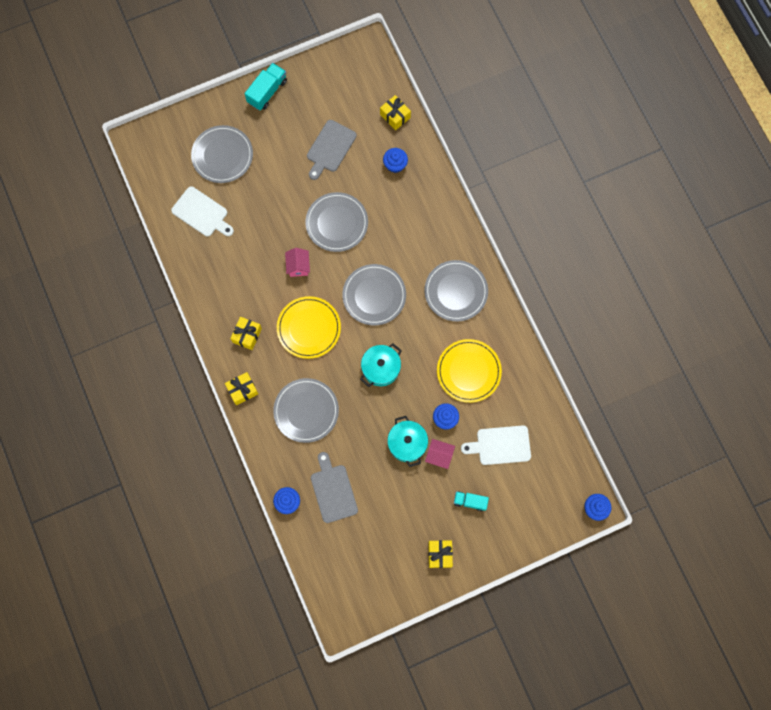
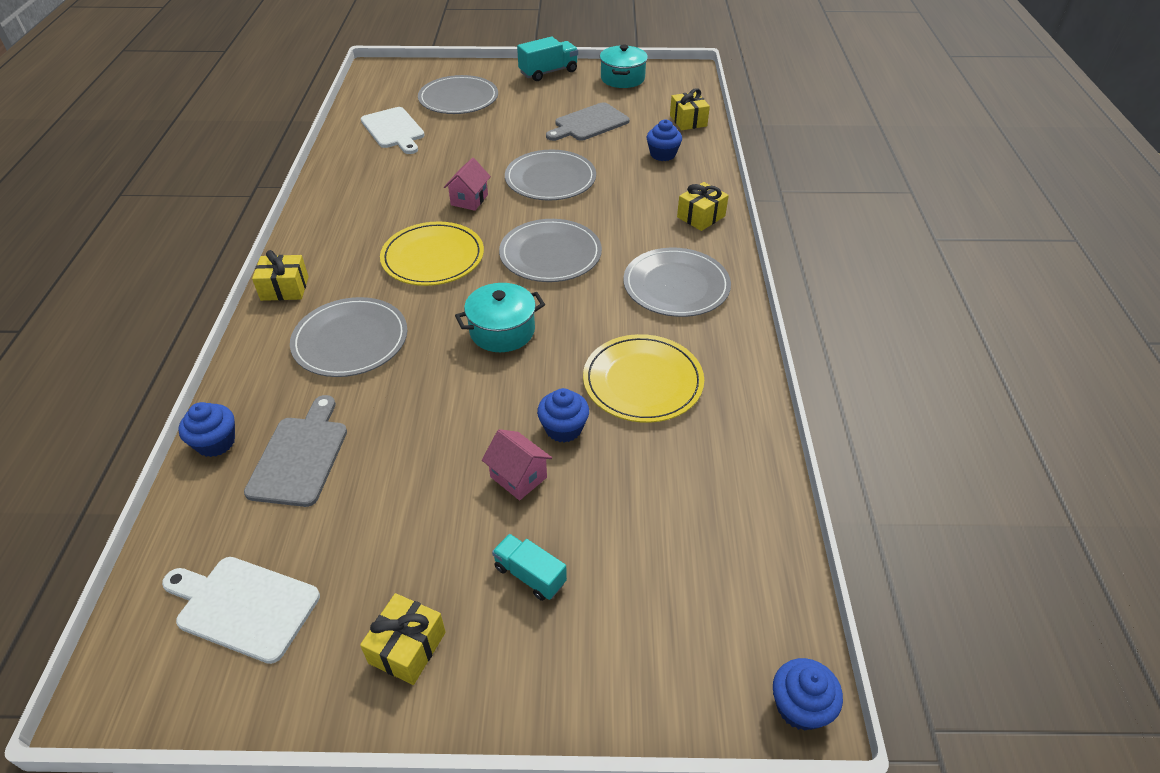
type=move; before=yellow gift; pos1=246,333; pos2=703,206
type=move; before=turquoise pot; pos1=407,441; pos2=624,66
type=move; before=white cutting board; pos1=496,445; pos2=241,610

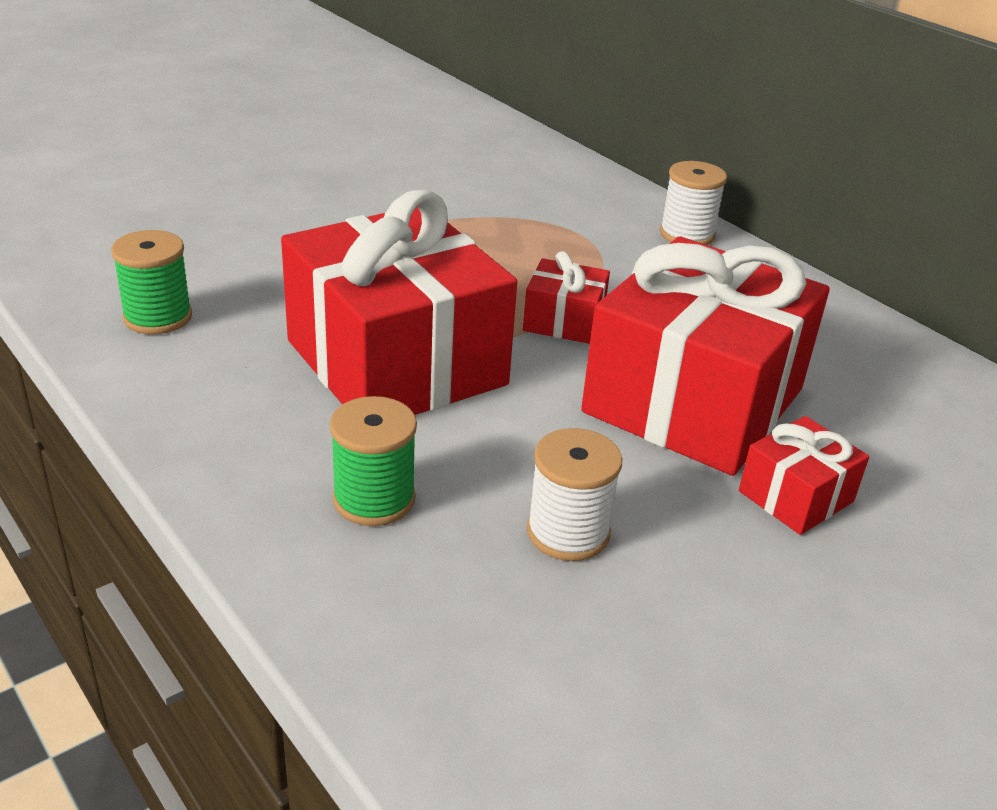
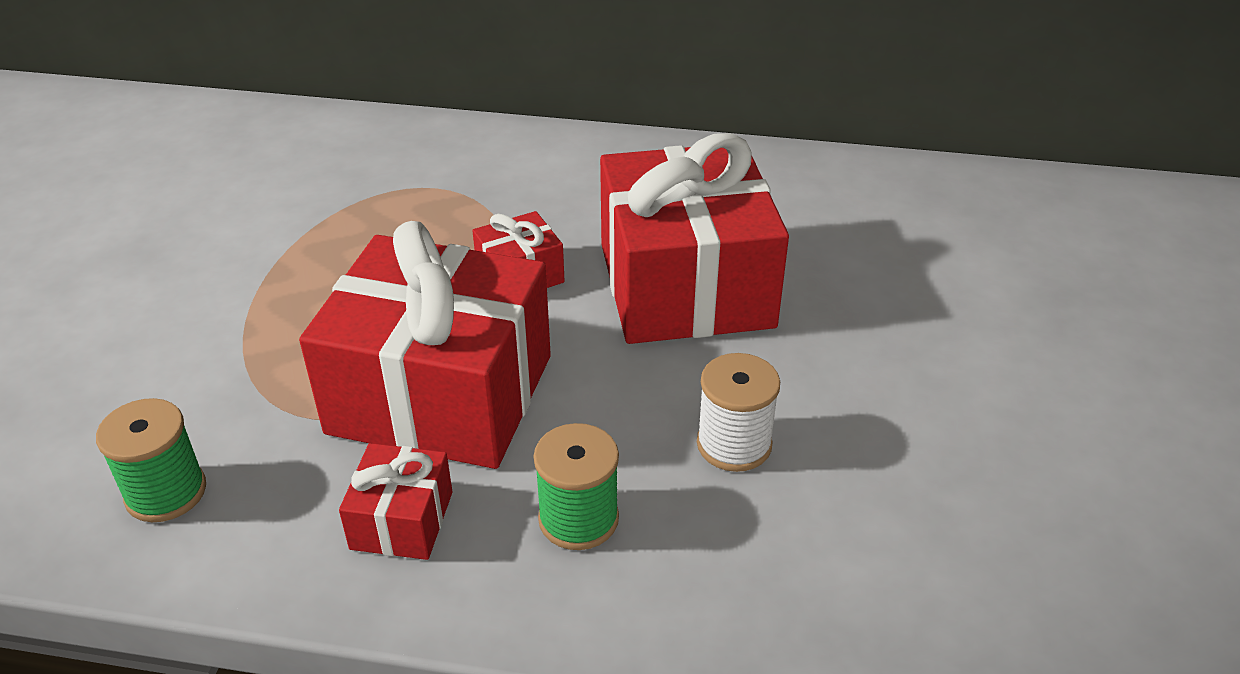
type=delete; before=white spool; pos1=693,203
type=move; before=red gift; pos1=804,475; pos2=396,501

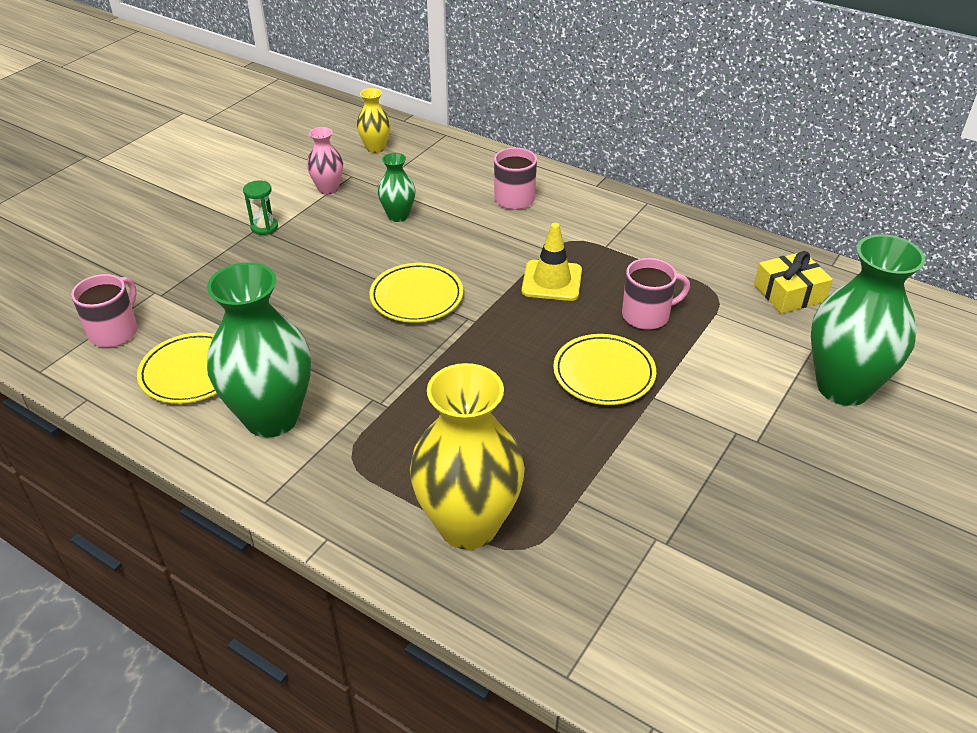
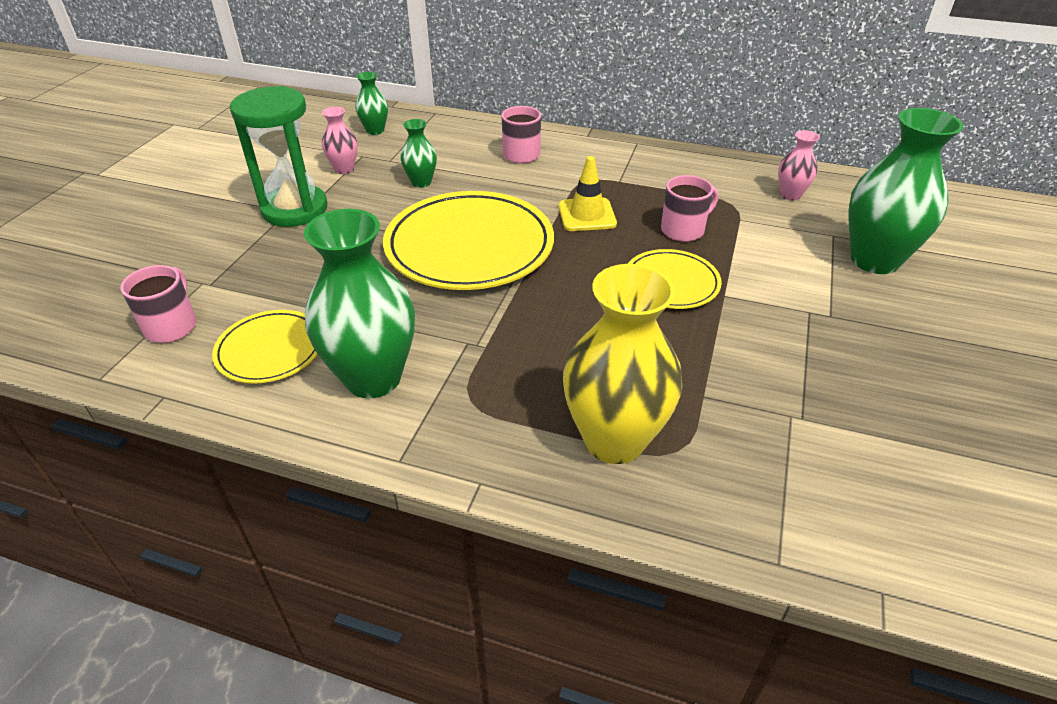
type=resize; before=green hourglass; pos1=260,207; pos2=278,156; scale=2.45
type=recolor; before=yellow vase; after=green vase; pos1=374,120; pos2=371,103
type=resize; before=yellow plate; pos1=416,293; pos2=468,240; scale=1.87
type=replace; before=yellow gift; after=pink vase; pos1=793,282; pos2=799,165

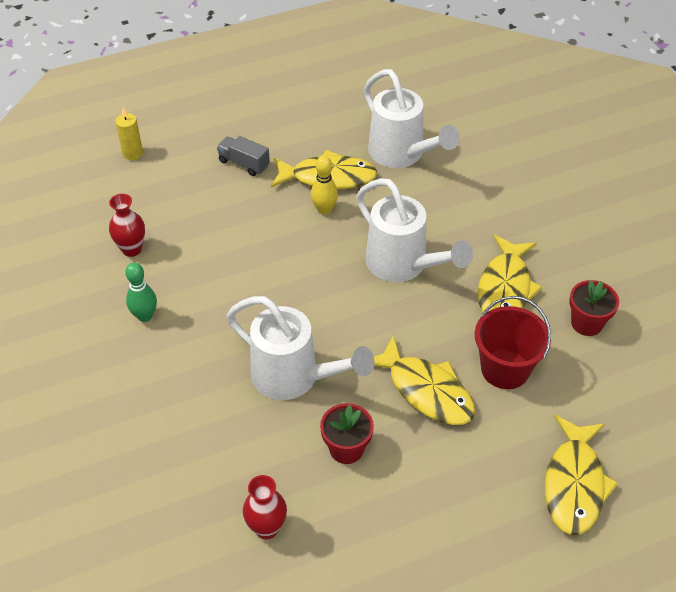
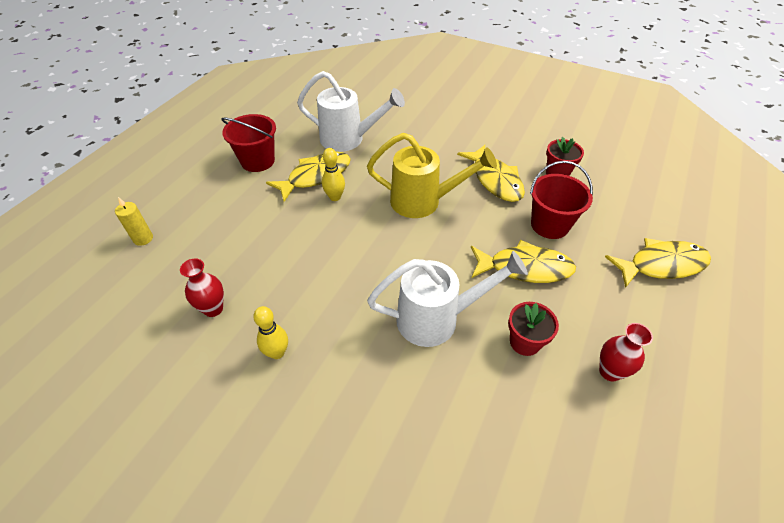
type=recolor; before=green bowling pin; after=yellow bowling pin; pos1=141,292; pos2=270,332
type=delete; before=grey truck; pos1=243,156
type=move; before=red vase; pos1=265,507; pos2=626,352
type=recolor; before=white watering can; after=yellow watering can; pos1=414,230; pos2=432,175
type=rotate; before=yellow fish; pos1=581,475; pos2=658,263; turn=-75
type=insert; after=red bucket; pos2=249,143

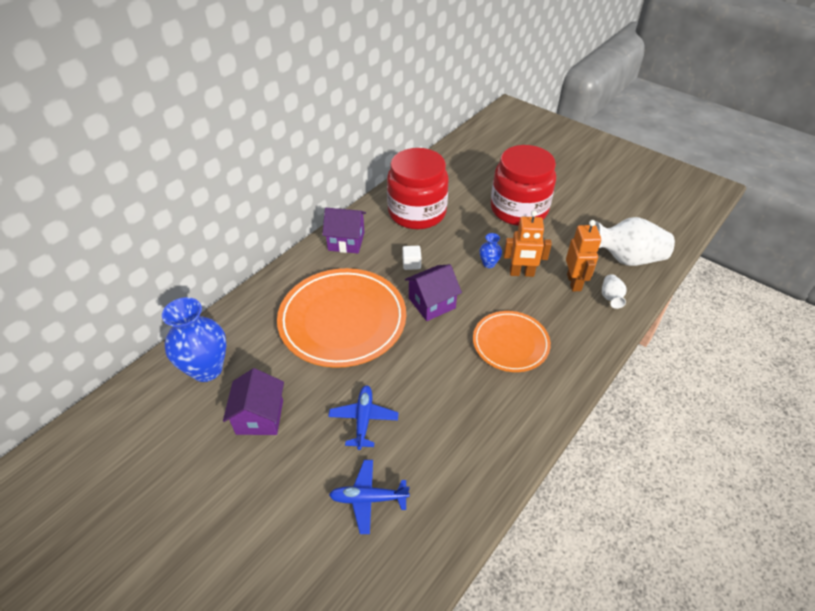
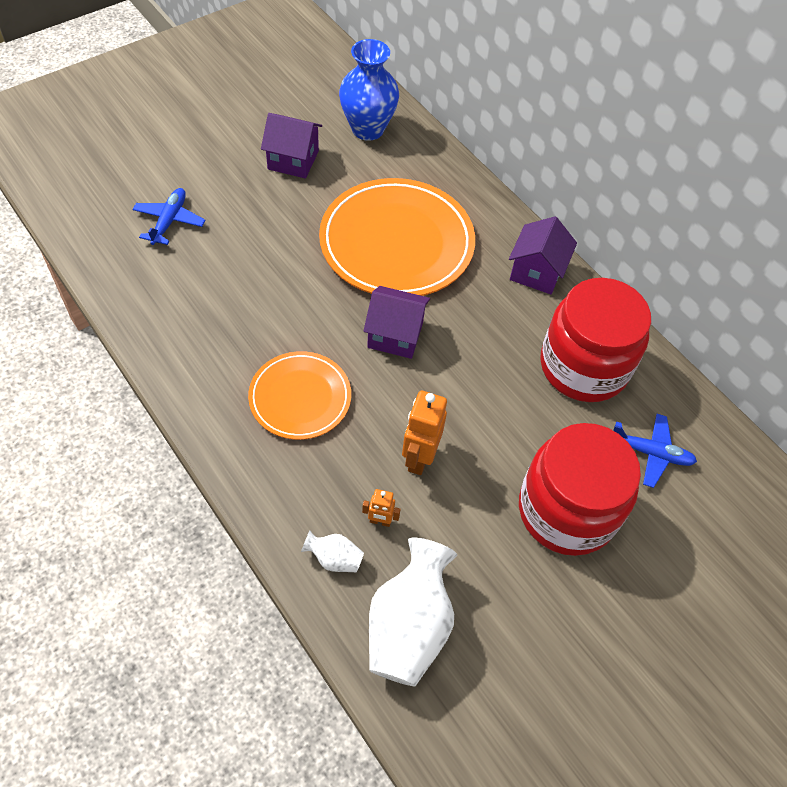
type=move; before=blue plane; pos1=363,417; pos2=655,451
type=delete; before=white cube; pos1=411,258
type=rotate; before=purple house; pos1=433,292; pos2=397,322; turn=-60
type=delete; before=blue vase; pos1=490,250
type=resize; before=orange robot; pos1=583,255; pos2=381,508; scale=0.54

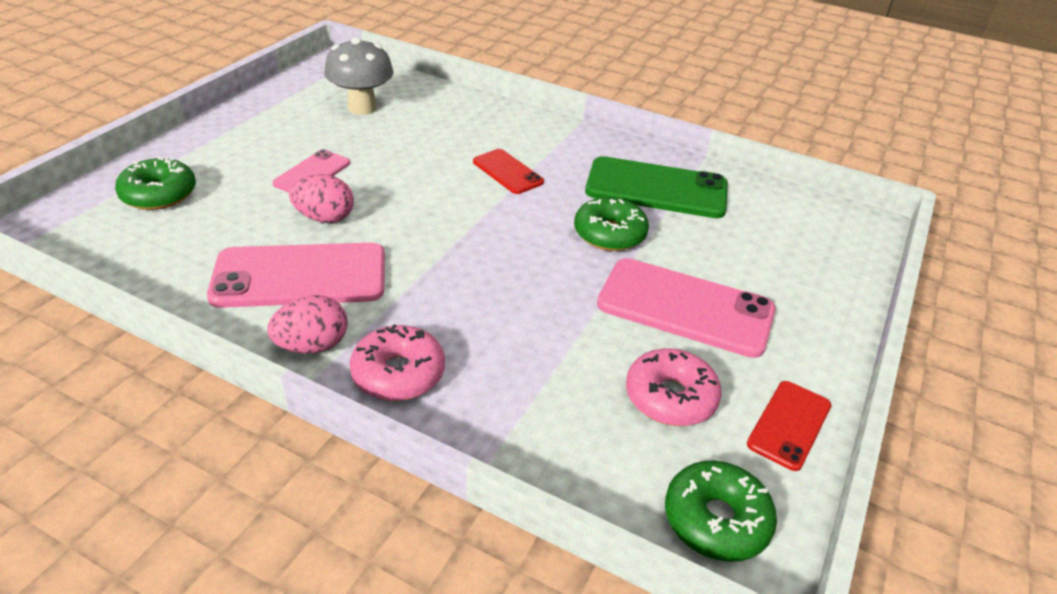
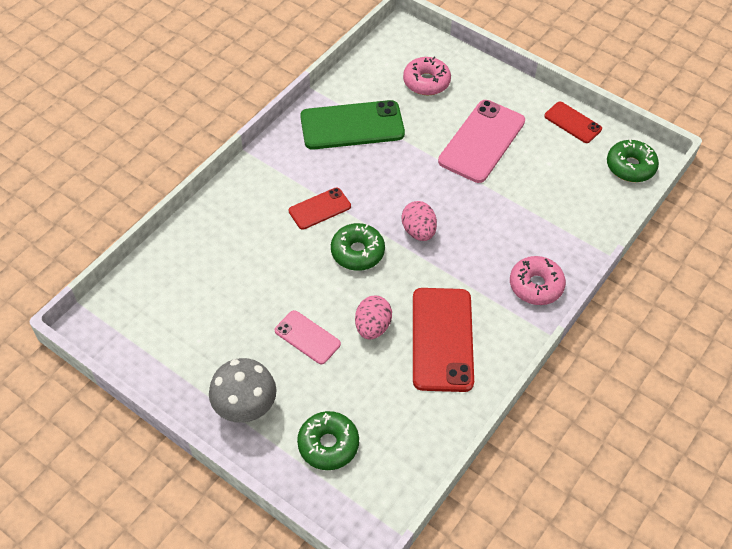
type=recolor; before=pink phone; after=red phone; pos1=296,275; pos2=443,340
type=move; before=pink egg; pos1=307,324; pos2=419,221
type=move; before=grey mushroom; pos1=358,76; pos2=242,390
type=move; before=green donut; pos1=611,224; pos2=358,247
type=rotate; before=green phone; pos1=656,187; pos2=352,125; turn=60
type=move; before=pink donut; pos1=673,387; pos2=427,76

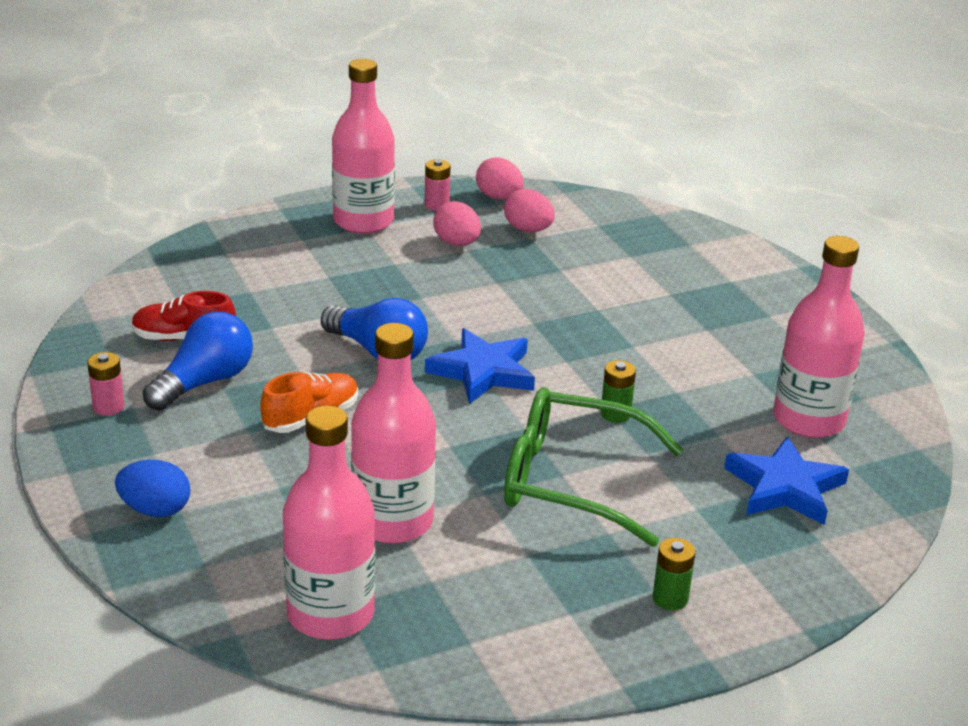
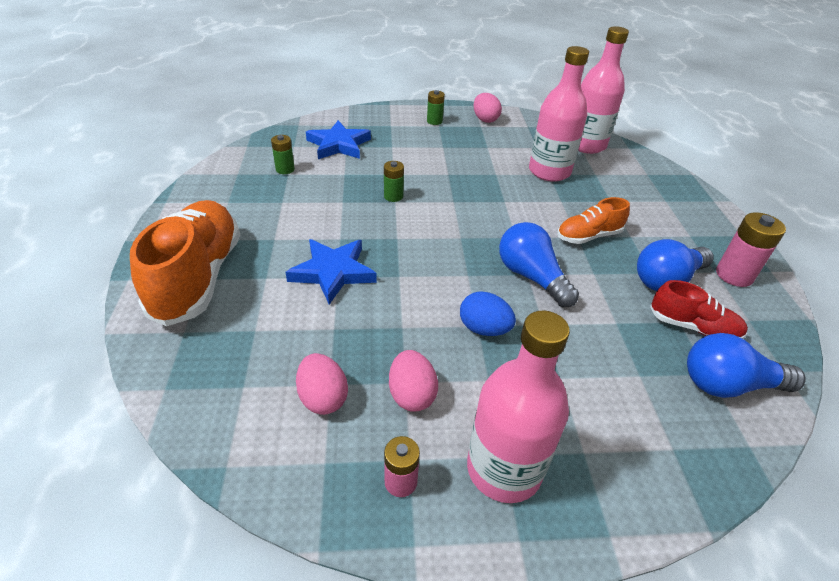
type=resize; before=pink battery; pos1=106,384; pos2=751,249; scale=1.6
type=move; before=blue egg; pos1=152,488; pos2=488,313
type=move; before=blue star; pos1=480,366; pos2=331,272
type=move; before=pink egg; pos1=500,178; pos2=487,108
type=delete; before=green glasses; pos1=593,467
type=replace; before=pink bottle; after=green battery; pos1=819,337; pos2=283,154
type=insert; after=orange shoe; pos2=185,263
type=insert; after=blue light bulb; pos2=746,365

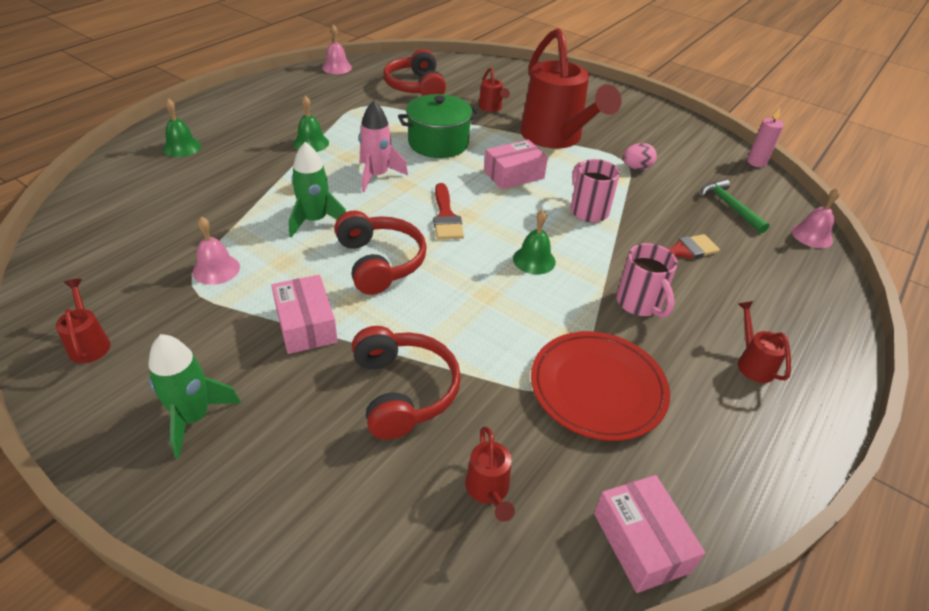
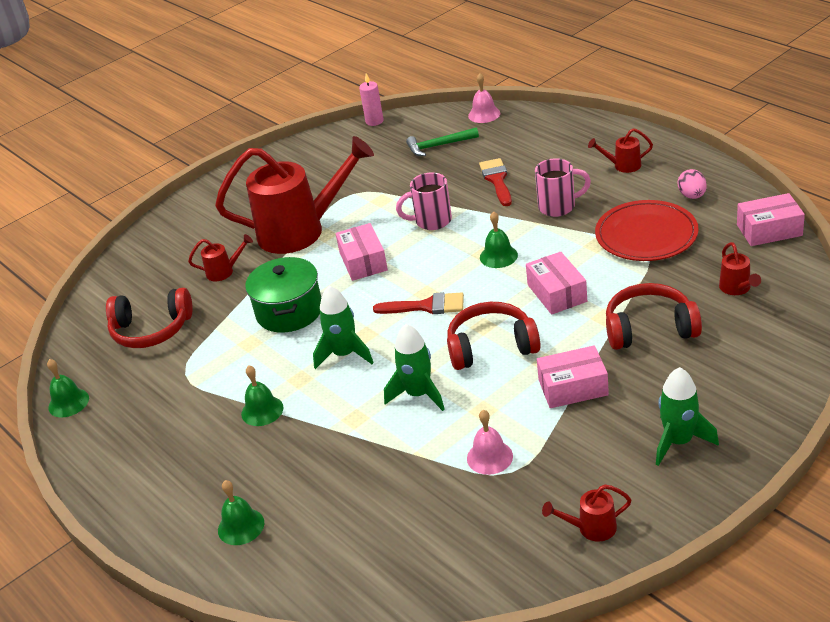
type=recolor; before=pink bell; after=green bell; pos1=337,49; pos2=68,388
type=recolor; before=pink rocket; after=green rocket; pos1=383,146; pos2=343,327
type=rotate; before=red watering can; pos1=490,474; pos2=740,268; turn=75
type=move; before=pink egg; pos1=640,156; pos2=692,184
type=insert; after=pink box; pos2=556,283

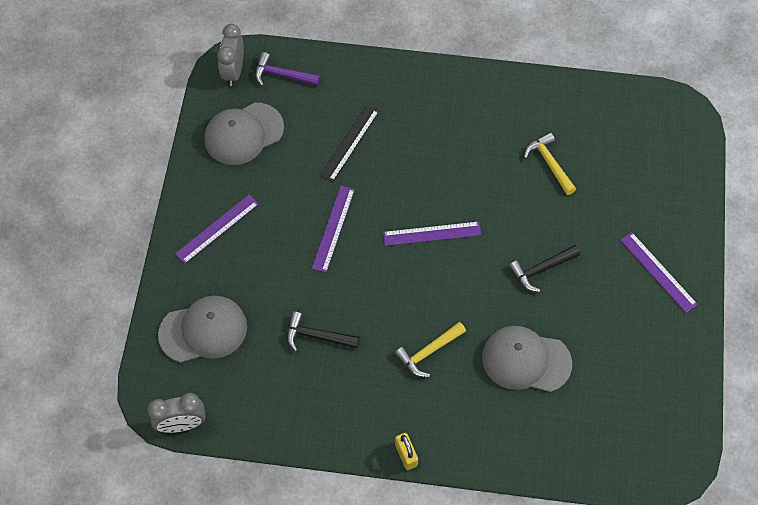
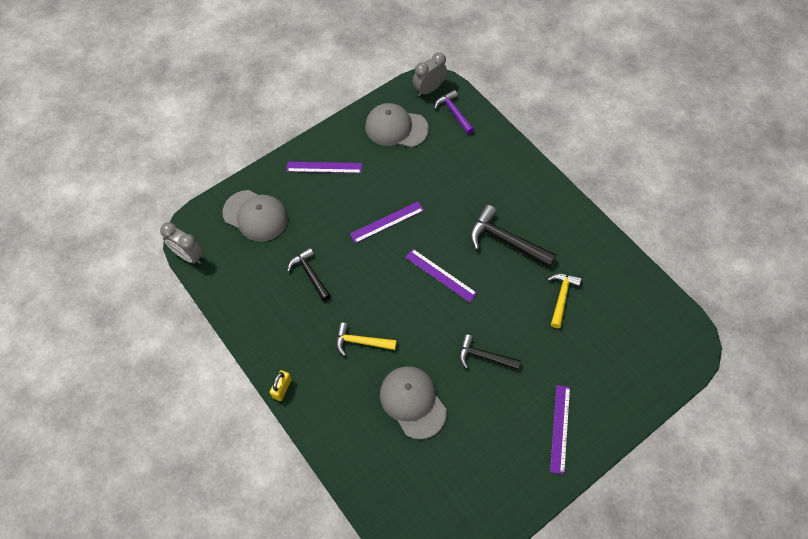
type=delete; before=black ruler; pos1=349,143
type=insert; after=black hammer; pos2=513,236

